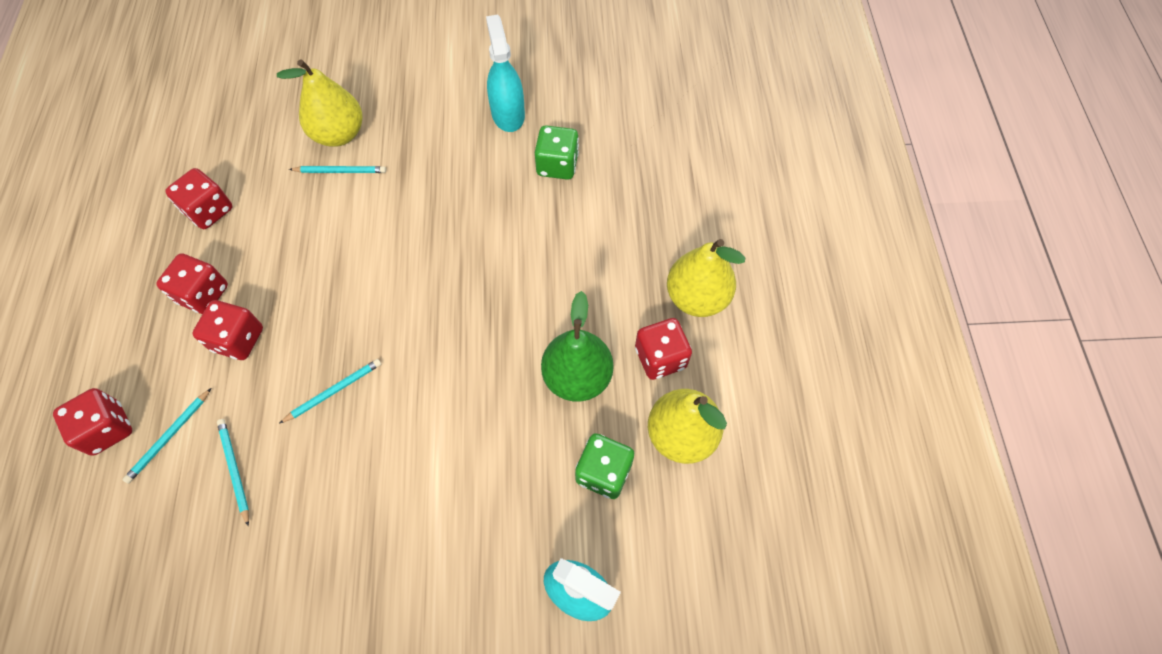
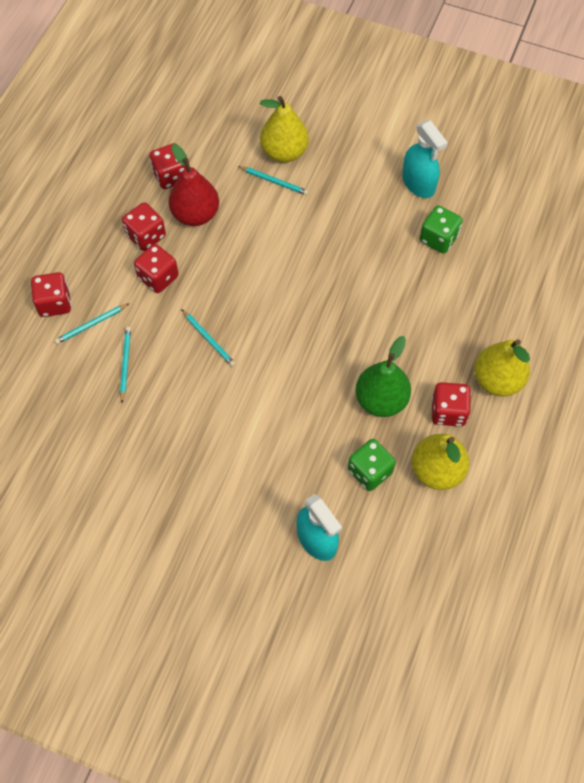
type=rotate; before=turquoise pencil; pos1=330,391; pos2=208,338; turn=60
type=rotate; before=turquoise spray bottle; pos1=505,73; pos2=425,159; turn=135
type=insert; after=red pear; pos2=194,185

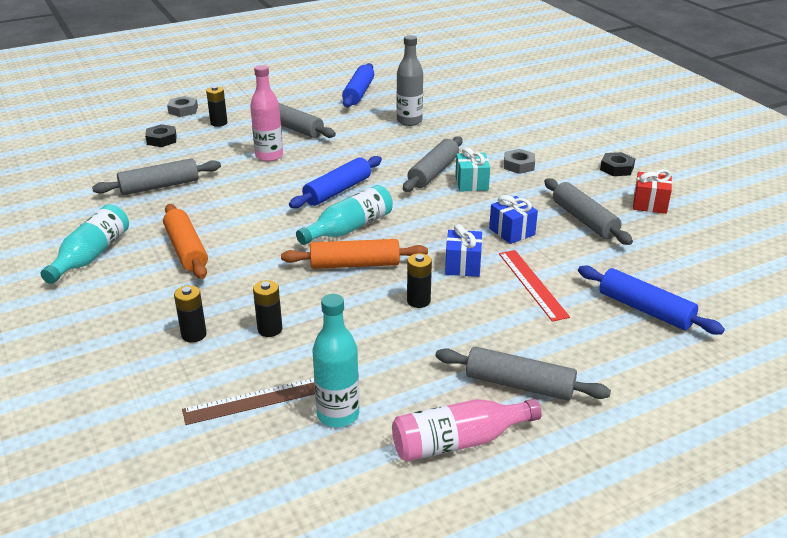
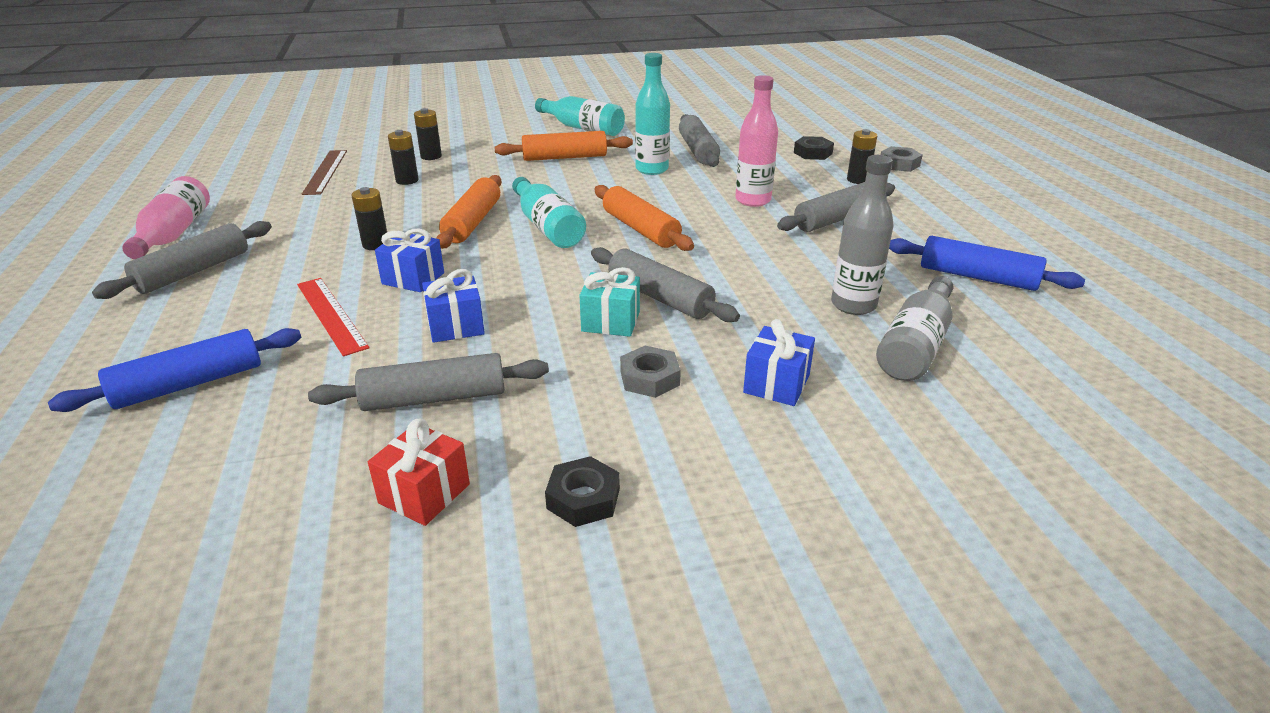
type=recolor; before=blue rolling pin; after=orange rolling pin; pos1=335,182; pos2=644,218
type=move; before=turquoise bottle; pos1=336,360; pos2=652,114
type=rotate; before=red ruler; pos1=534,286; pos2=333,317; turn=60
type=insert; after=blue gift; pos2=779,362
type=insert; after=grey bottle; pos2=914,328

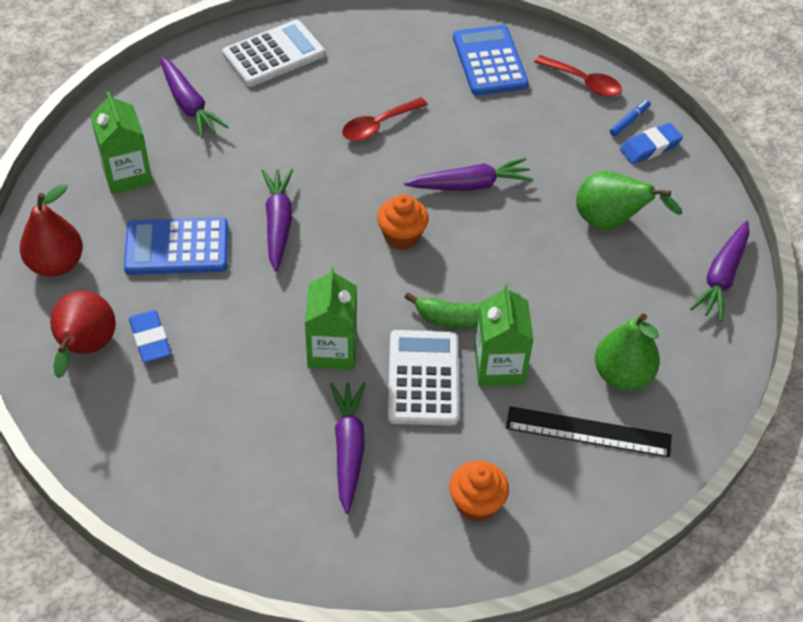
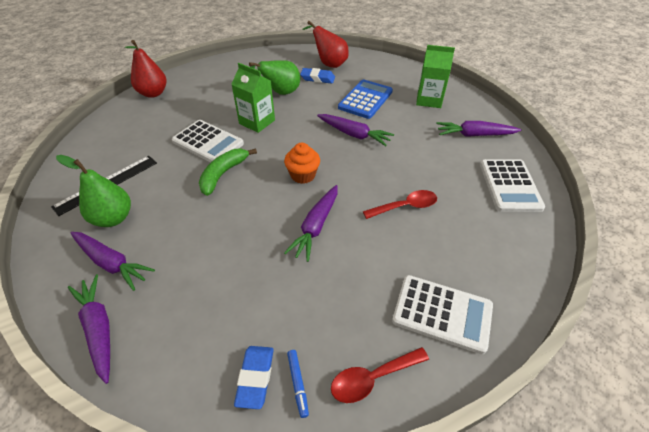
type=move; before=red pear; pos1=51,230; pos2=146,69
type=move; before=purple carrot; pos1=348,448; pos2=112,261
type=rotate; before=red spoon; pos1=385,119; pos2=400,204; turn=75
type=delete; before=orange cupcake; pos1=479,491
type=recolor; before=blue calculator; after=white calculator; pos1=491,60; pos2=442,314
type=delete; before=green carton; pos1=504,335
type=move; before=green pear; pos1=629,200; pos2=274,77

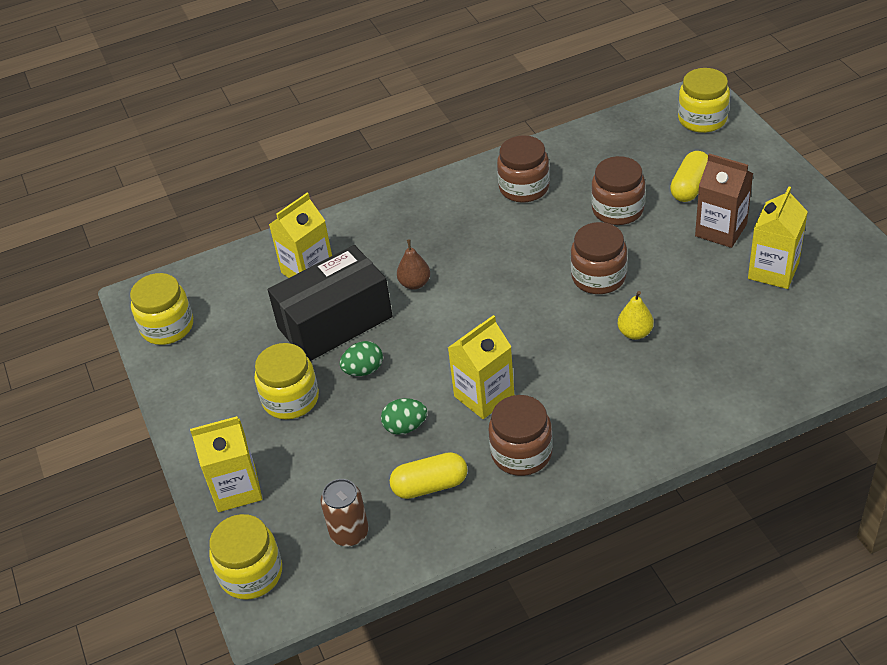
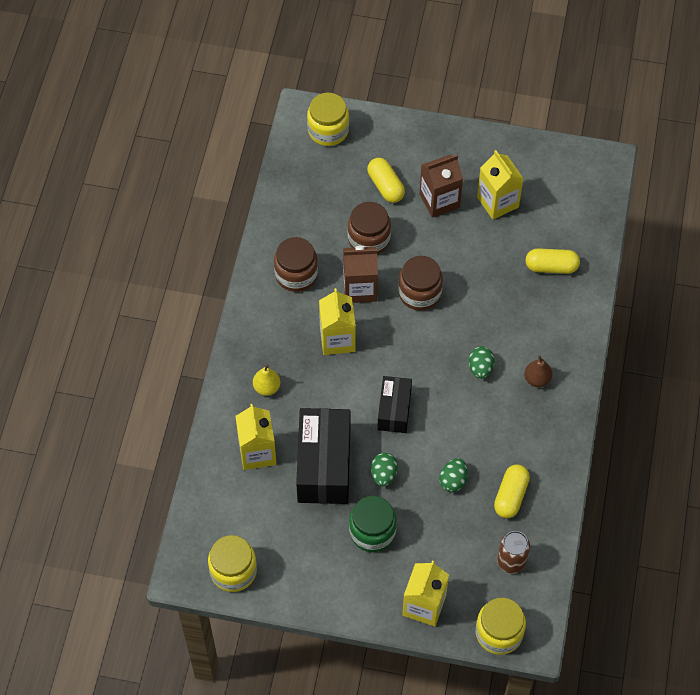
type=recolor; before=yellow jar; after=green jar; pos1=287,381; pos2=373,524
type=move; before=brown pear; pos1=413,264; pos2=538,371
type=move; before=yellow carton; pos1=481,367; pos2=337,321
type=delete; before=brown jar; pos1=521,435
type=move; before=yellow pear; pos1=636,315; pos2=266,380
type=insert; after=brown carton; pos2=360,274
type=insert; after=black box; pos2=394,404
type=insert; after=green egg; pos2=481,362
type=insert; after=yellow capsule; pos2=553,261

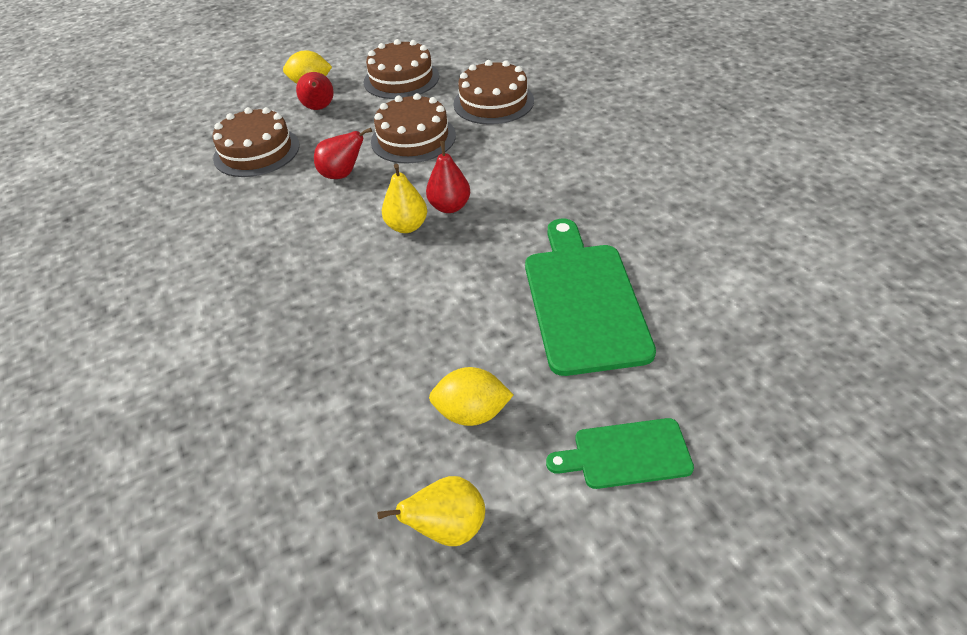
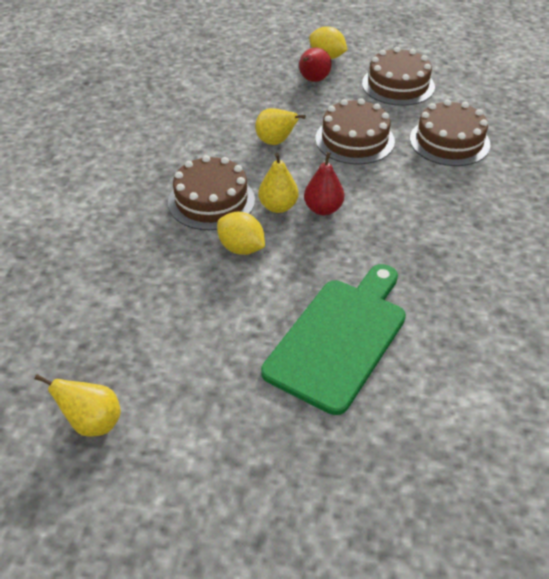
type=move; before=brown cake; pos1=255,142; pos2=211,192
type=recolor; before=red pear; after=yellow pear; pos1=343,153; pos2=280,126
type=move; before=yellow lemon; pos1=471,396; pos2=241,233
type=delete; before=green cutting board; pos1=620,453

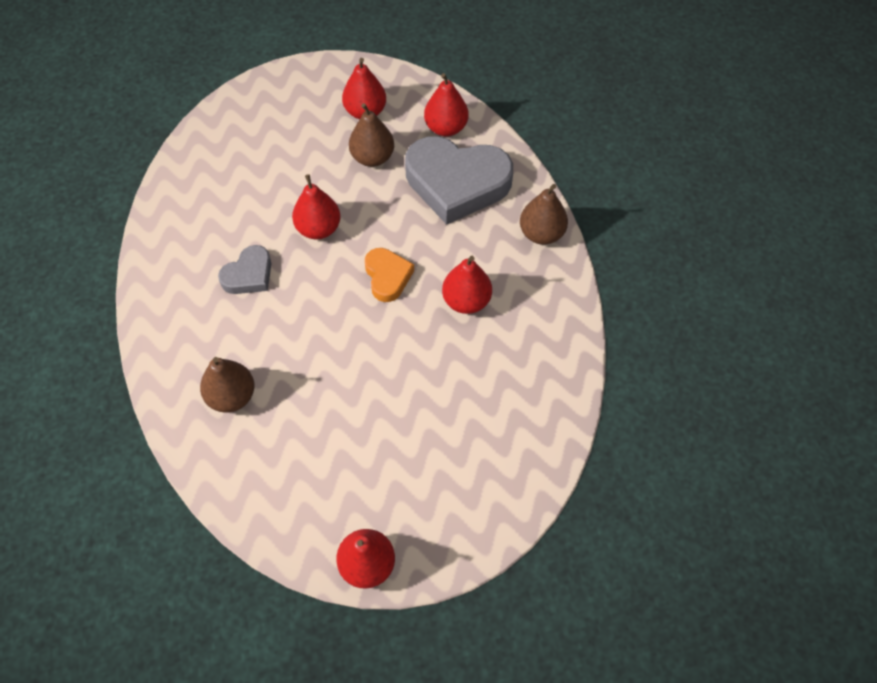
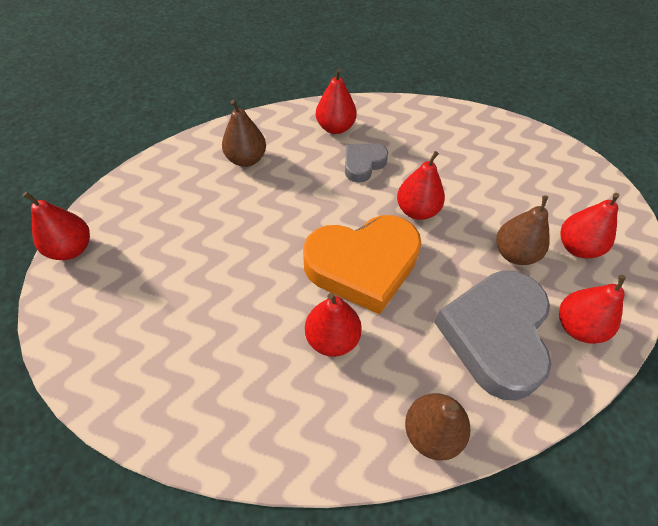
type=rotate; before=grey heart; pos1=244,269; pos2=366,163; turn=90
type=resize; before=orange heart; pos1=389,275; pos2=362,265; scale=1.99
type=insert; after=red pear; pos2=336,101

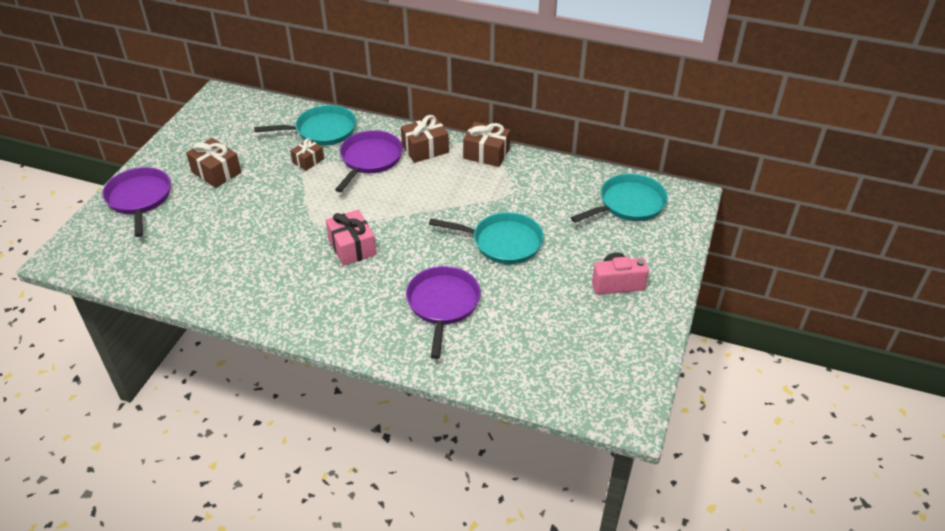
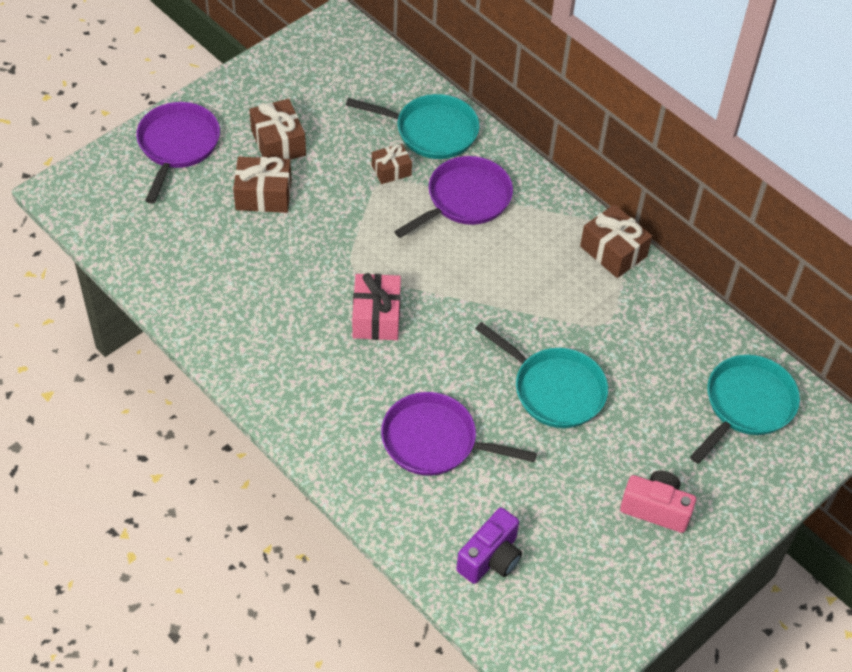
type=move; before=brown gift; pos1=425,139; pos2=262,185
type=rotate; before=purple pan; pos1=443,312; pos2=459,434; turn=-105
type=rotate; before=turquoise pan; pos1=619,198; pos2=745,409; turn=-45
type=insert; after=purple camera; pos2=489,546

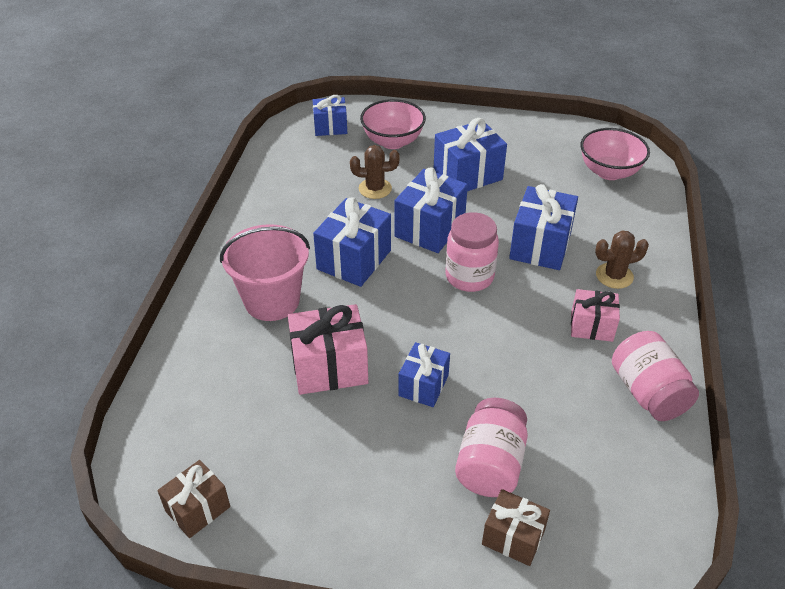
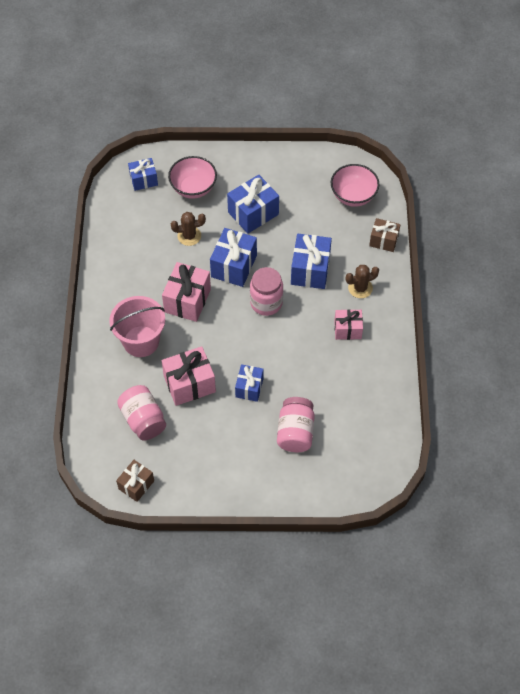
type=recolor; before=blue gift; after=pink gift; pos1=352,242; pos2=186,292
type=move; before=brown gift; pos1=516,527; pos2=384,235
type=move; before=pink jar; pos1=655,376; pos2=141,412

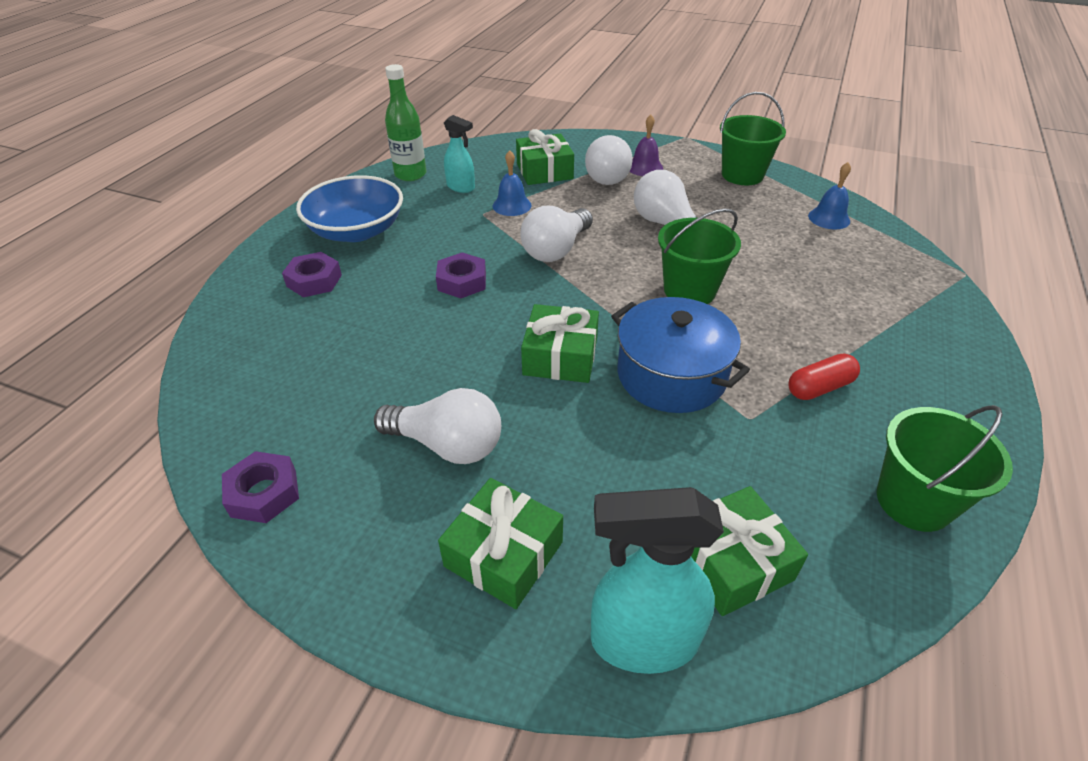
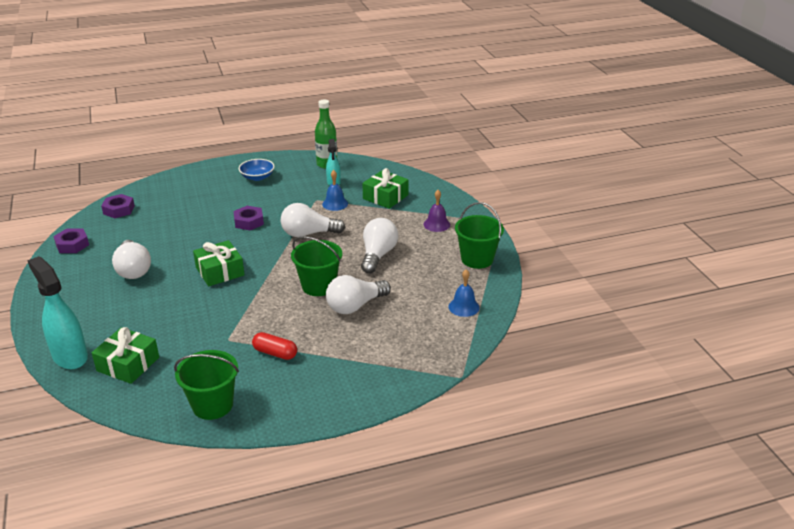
type=move; before=purple nut; pos1=312,274; pos2=118,206
type=resize; before=blue bowl; pos1=349,208; pos2=257,170; scale=0.59
type=delete; before=green gift; pos1=500,543
type=move; before=white light bulb; pos1=608,160; pos2=358,294
type=delete; before=blue pot; pos1=680,355

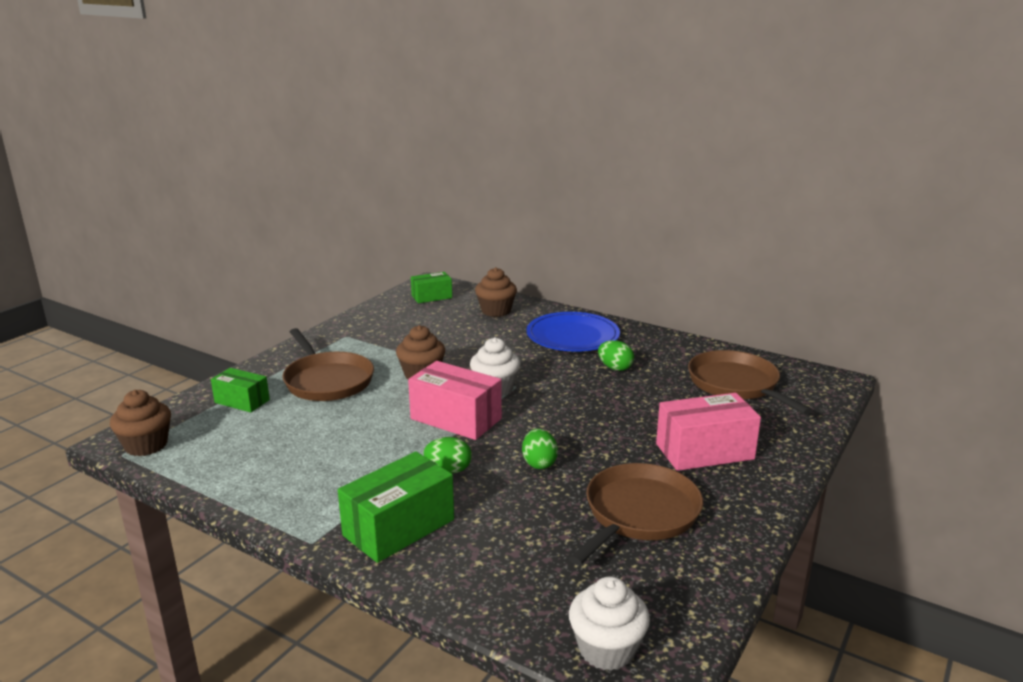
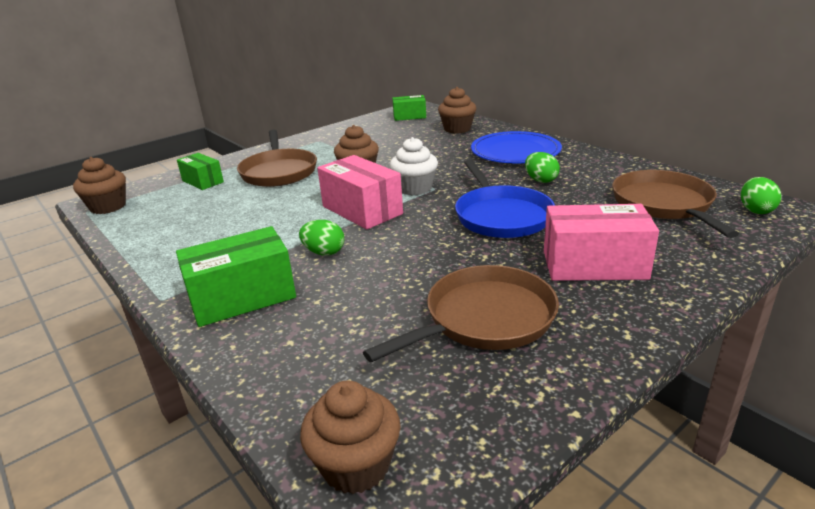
type=move; before=green egg; pos1=540,448; pos2=761,195
type=recolor; before=white cupcake; after=brown cupcake; pos1=609,623; pos2=350,437
type=insert; after=blue pan; pos2=505,198

